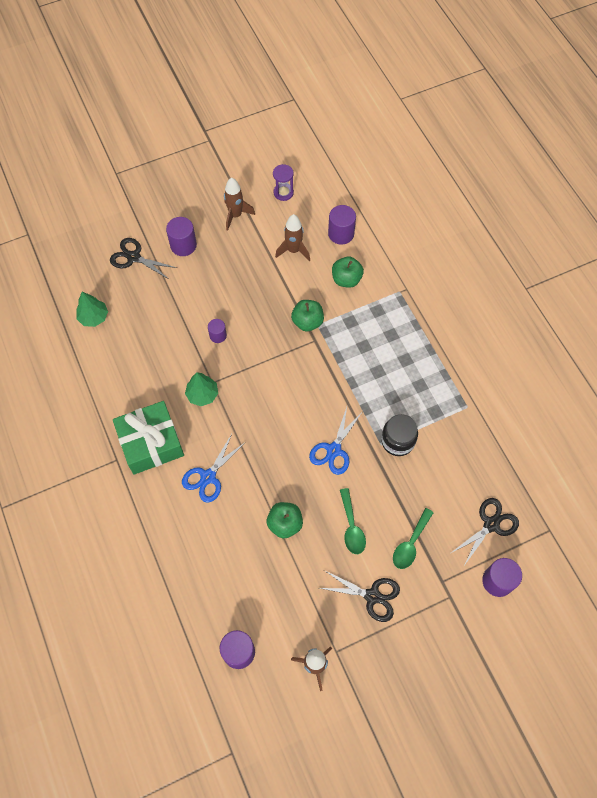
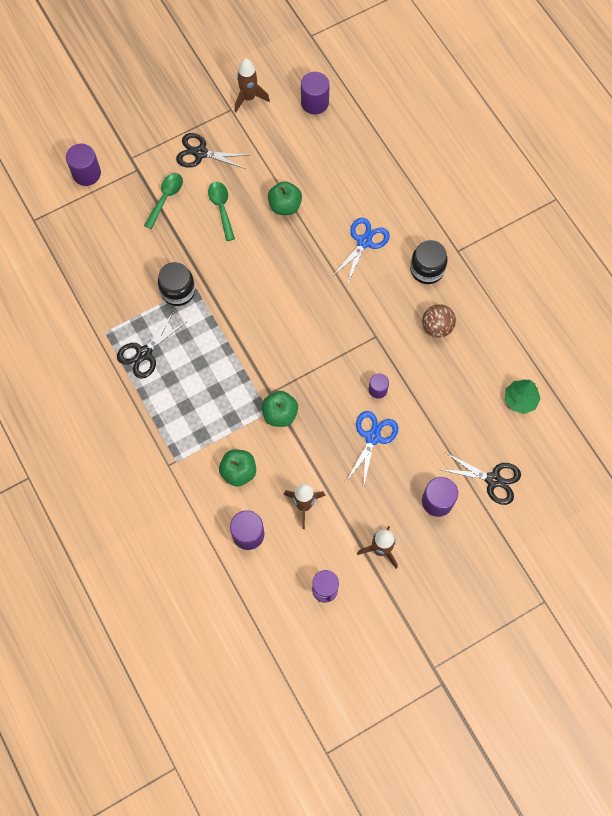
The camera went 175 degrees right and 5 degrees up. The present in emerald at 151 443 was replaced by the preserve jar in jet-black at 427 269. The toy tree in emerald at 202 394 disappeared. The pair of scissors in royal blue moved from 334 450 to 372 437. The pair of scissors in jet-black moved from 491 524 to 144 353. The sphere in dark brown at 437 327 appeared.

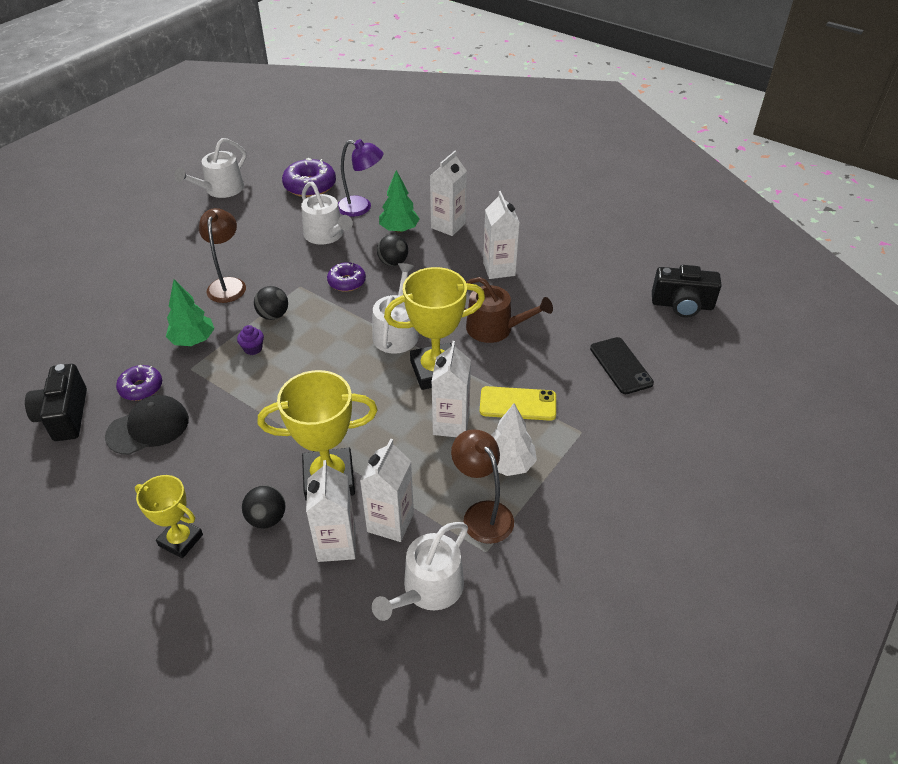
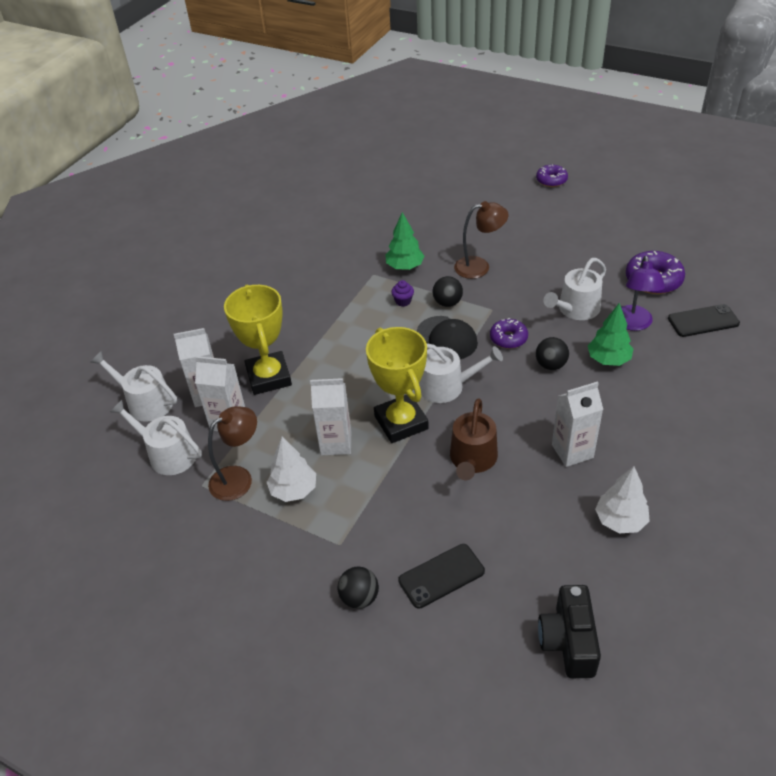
The camera went 85 degrees right and 0 degrees up. The compact camera in jet-black at 64 416 disappeared. The peaked cap in jet-black moved from 148 427 to 447 338. The donut in violet moved from 141 388 to 551 180. The prize cup in bright yellow at 180 540 disappeared. The watering pot in pure white moved from 220 189 to 145 402. The sphere in jet-black moved from 267 518 to 359 597. The milk carton in pure white at 448 226 disappeared. The smartphone in bright yellow at 518 404 disappeared. The toy tree in pure white at 620 521 appeared. The smartphone in jet-black at 703 321 appeared.

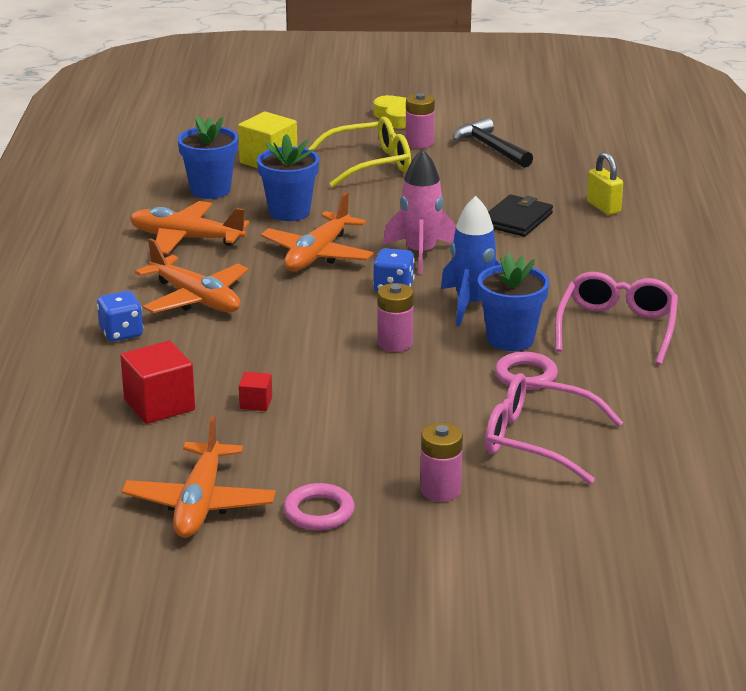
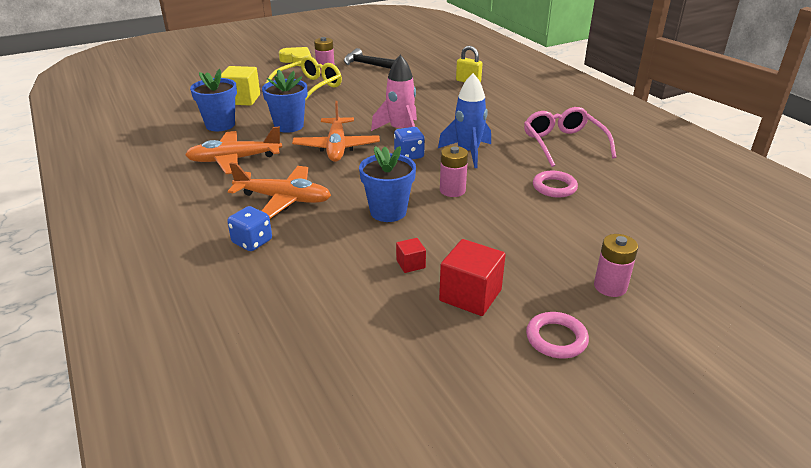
The camera went 30 degrees left and 5 degrees up. The block in crimson moved from 159 405 to 470 295. The toy plane in orange-coloured at 200 504 disappeared. The potted plant in royal blue moved from 510 339 to 388 212. The spectacles in rosy at 537 440 disappeared. The card wallet in jet-black at 517 219 disappeared.

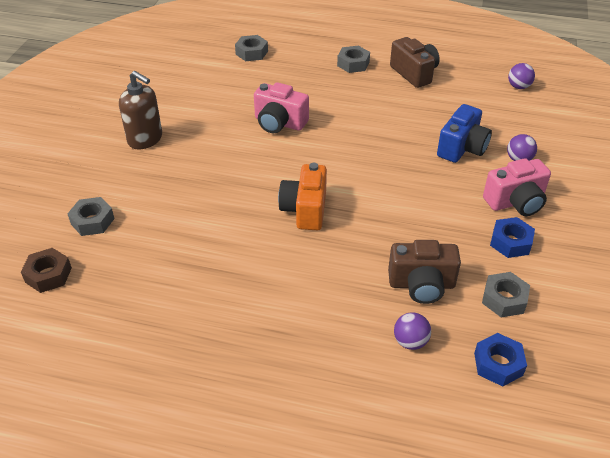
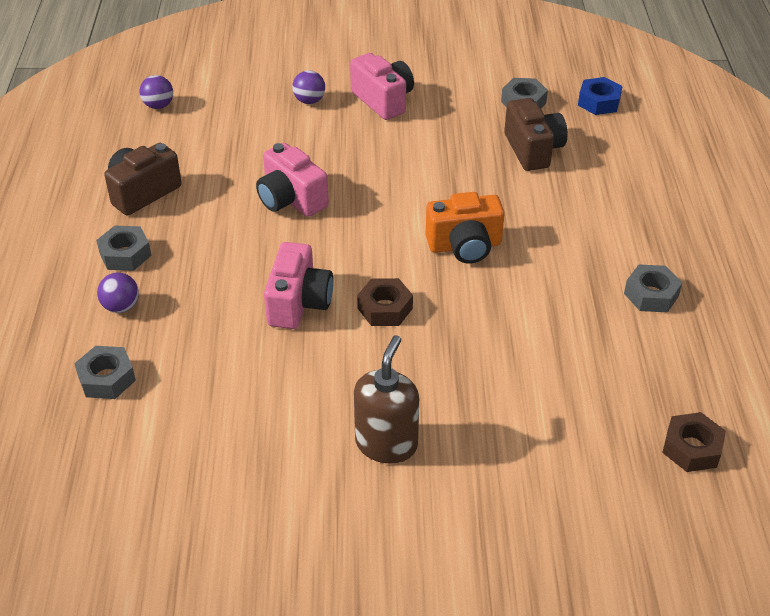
The camera went 105 degrees left and 0 degrees up. The nut in gray moved from 92 221 to 651 295. The sphere in violet moved from 410 342 to 121 307. The compact camera in royal blue at 462 148 disappeared. The nut in royal blue at 510 242 disappeared. The compact camera in rosy at 291 199 appeared. The nut in dark brown at 385 308 appeared.

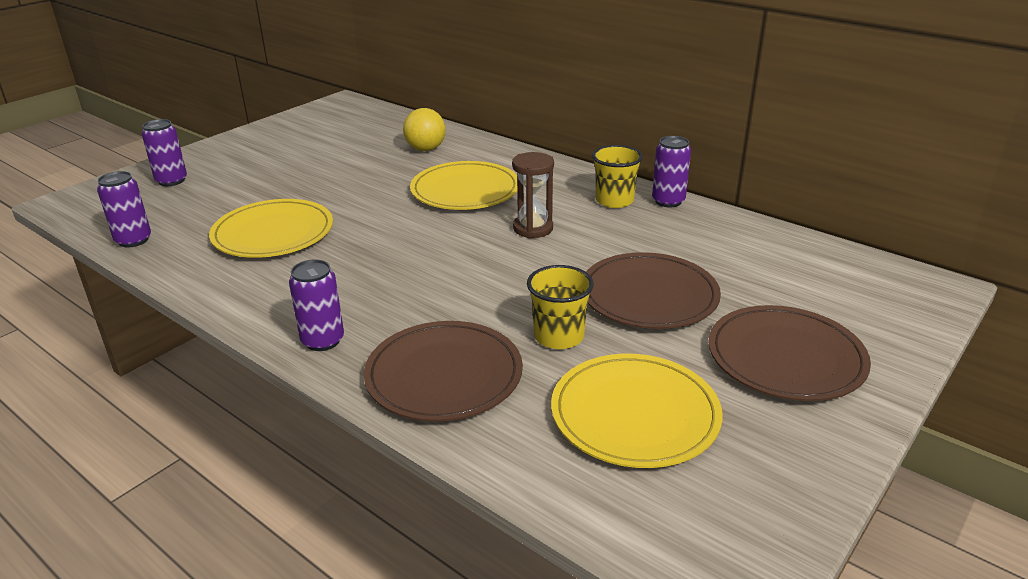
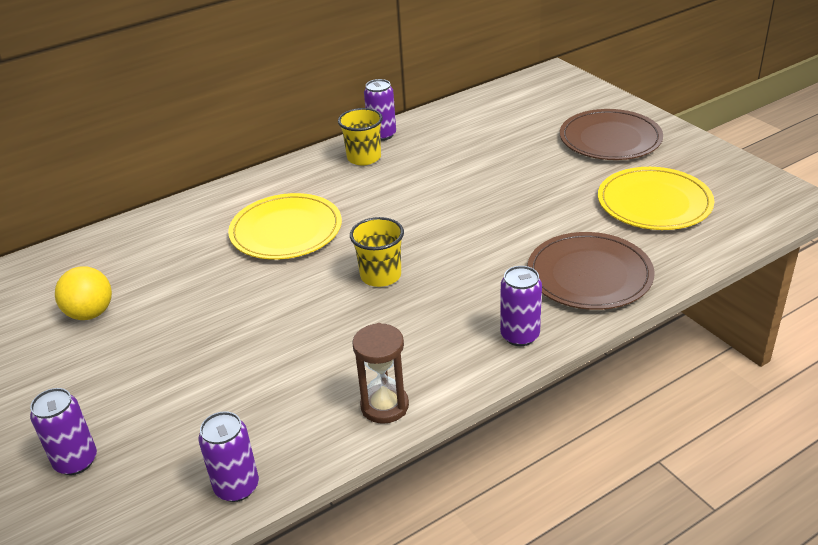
The camera went 70 degrees left and 5 degrees up. The plate in bright yellow at 273 233 disappeared. The sphere in bright yellow moved from 425 149 to 90 313. The hourglass in dark brown moved from 533 228 to 384 406. The cup in bright yellow moved from 559 336 to 380 276. The plate in dark brown at 649 295 disappeared.

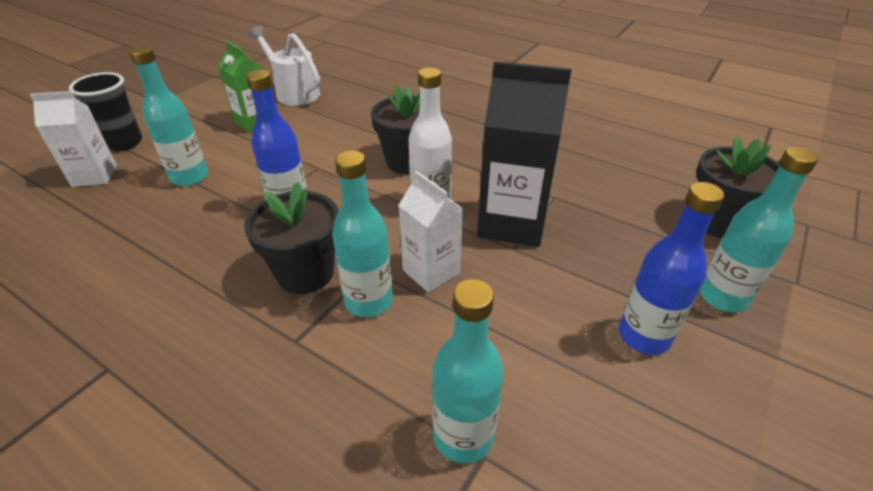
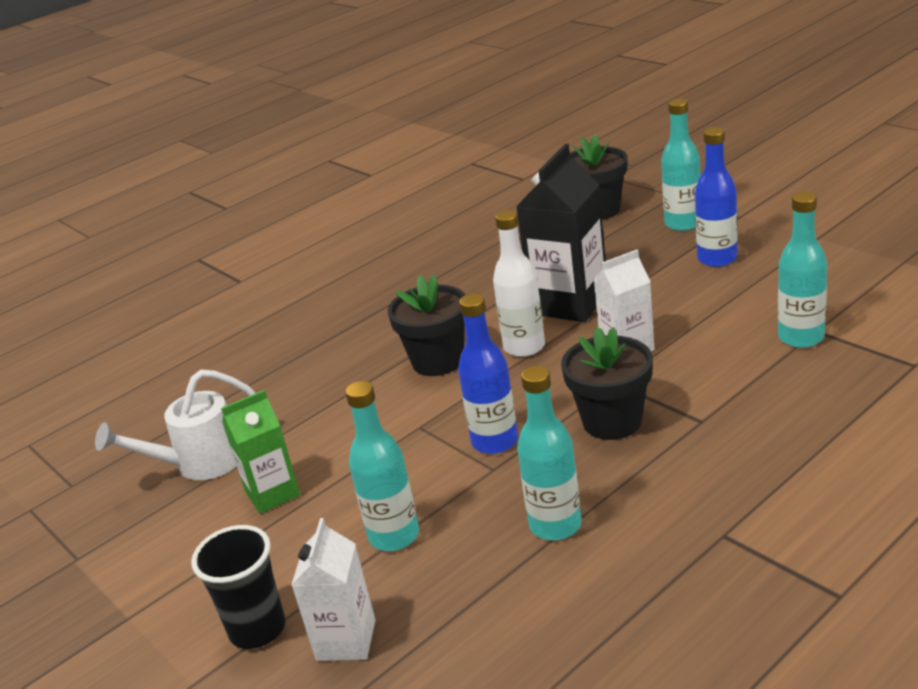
The camera went 70 degrees left and 10 degrees down. The flask in aqua moved from 368 301 to 555 525.

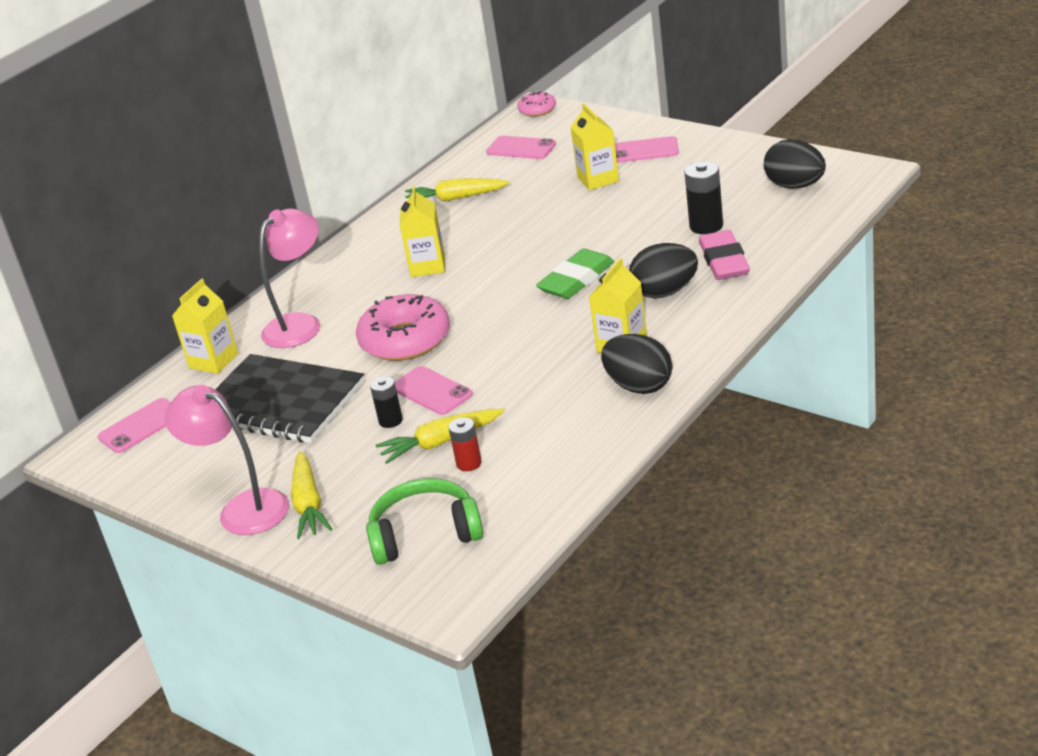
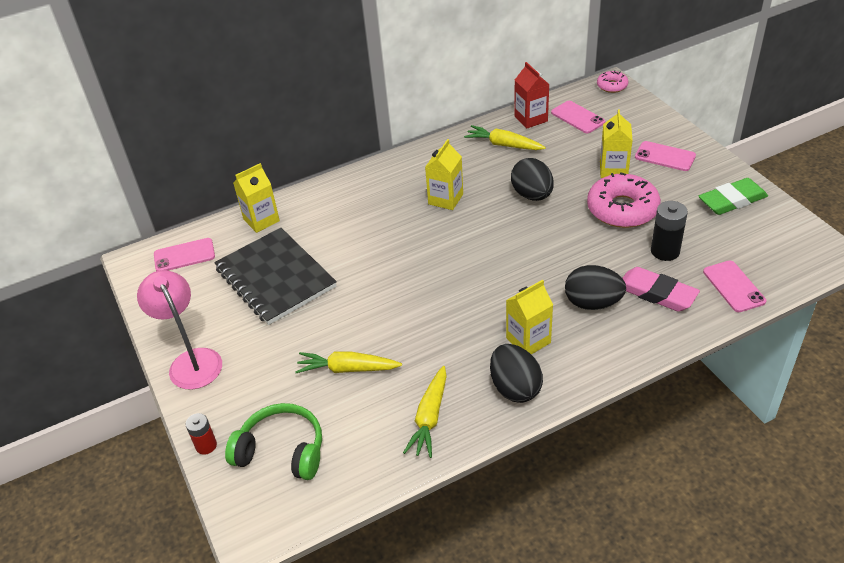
The camera went 25 degrees right and 10 degrees up. The reading lamp in rosy at 300 324 disappeared. The carrot in bright yellow moved from 309 504 to 429 418. The donut in rosy moved from 405 340 to 622 209. The battery in jet-black at 390 420 disappeared. The smartphone in rosy moved from 432 391 to 734 286. The battery in crimson moved from 469 463 to 206 445. The gum eraser in emerald moved from 576 280 to 732 200. The gum eraser in rosy at 724 261 turned 75 degrees counterclockwise. The toy egg in jet-black moved from 795 186 to 532 195. The milk carton in crimson at 531 119 appeared.

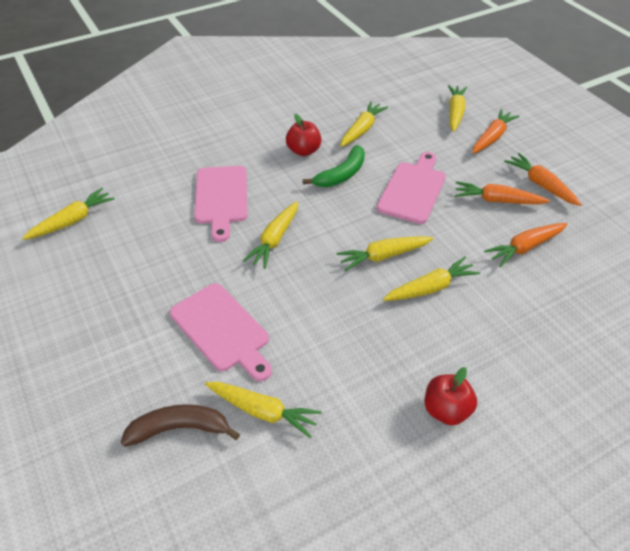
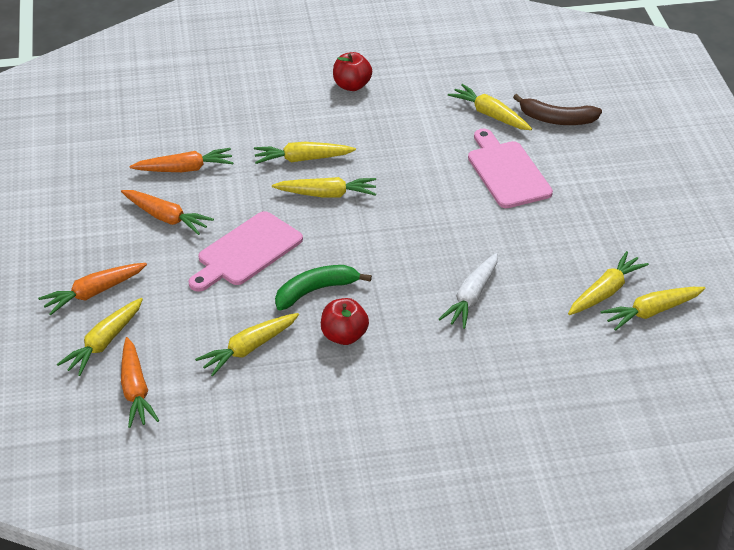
The camera went 160 degrees left and 5 degrees down. The bread board in rosy at 221 198 was replaced by the carrot in pure white at 471 297. The carrot in bright yellow moved from 274 239 to 605 292. The carrot in orange-coloured moved from 541 185 to 135 390.

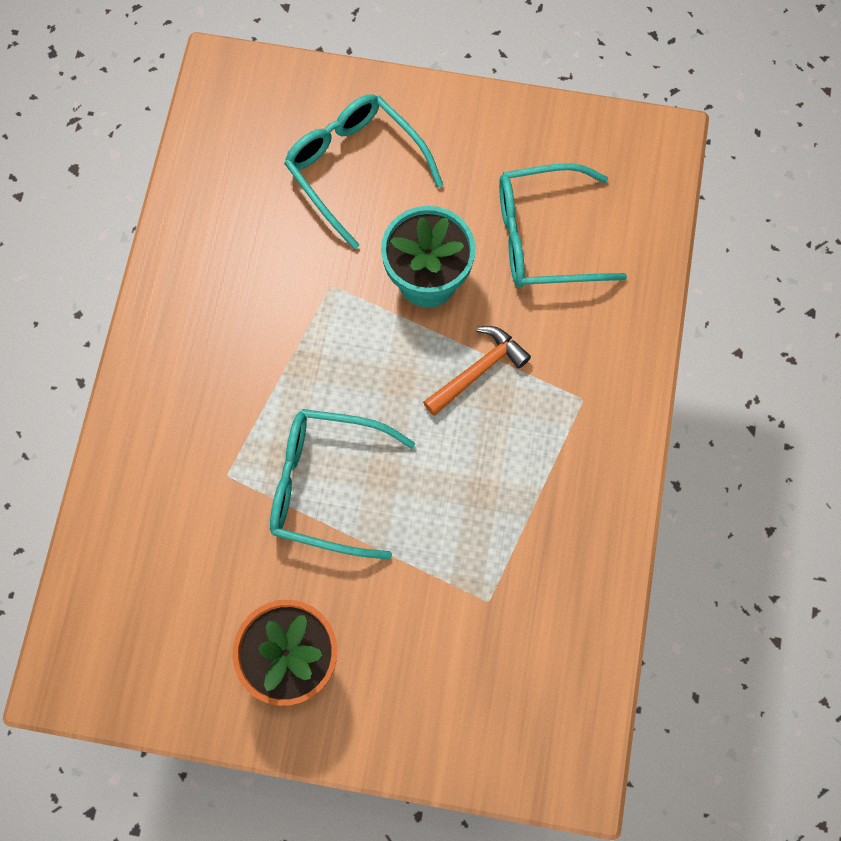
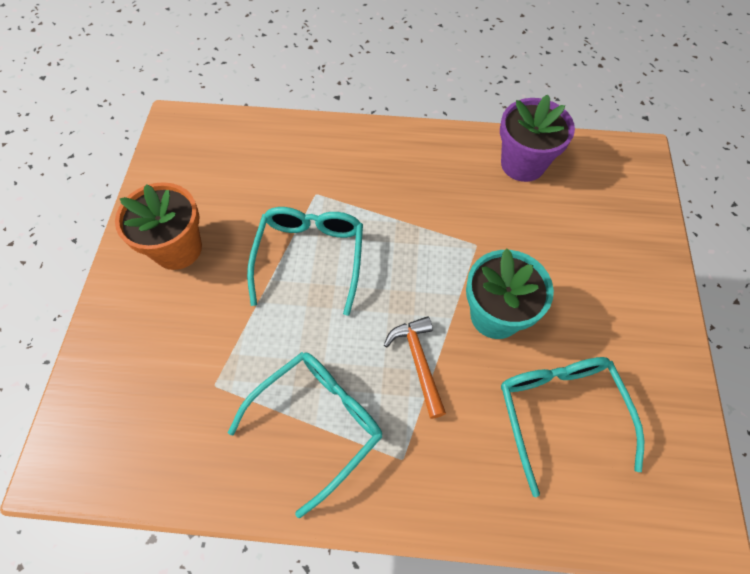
The camera went 85 degrees right and 10 degrees down. The spectacles in aqua moved from 355 169 to 316 424. The claw hammer in orange-coloured at 478 370 turned 150 degrees counterclockwise. The potted plant in violet at 522 164 appeared.

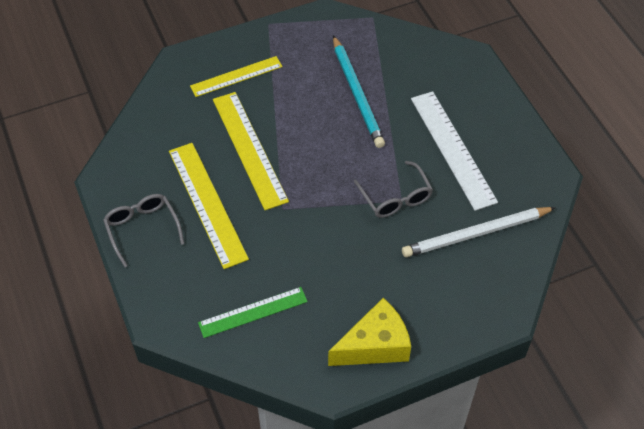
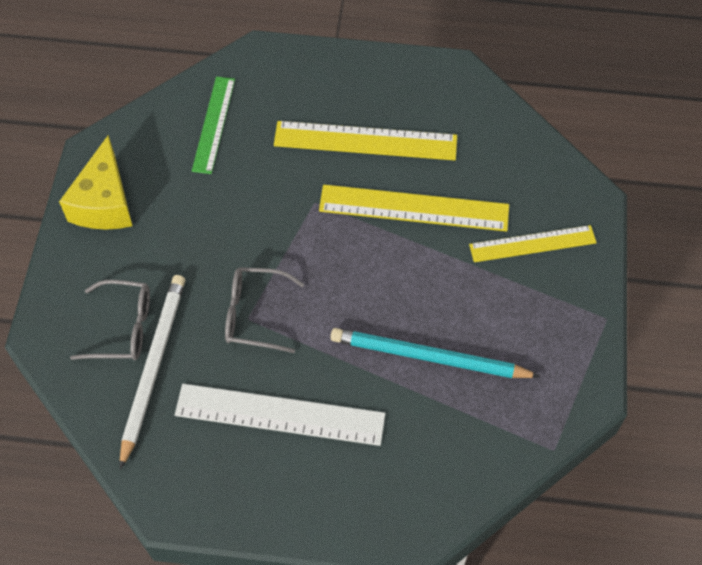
The camera went 120 degrees right and 5 degrees up. The spectacles in gray moved from 142 228 to 123 328. The ruler in bright yellow at 236 76 turned 75 degrees clockwise.

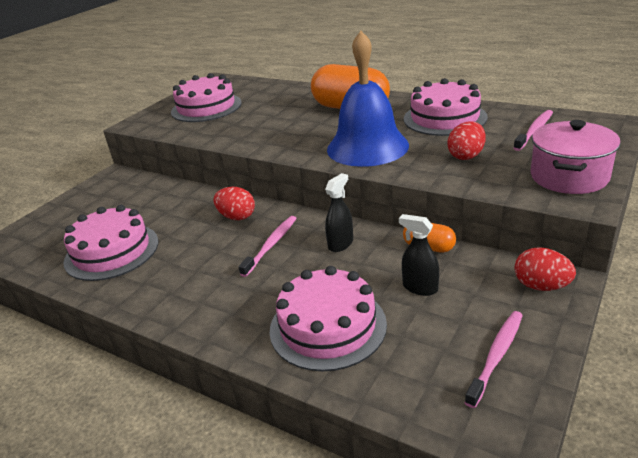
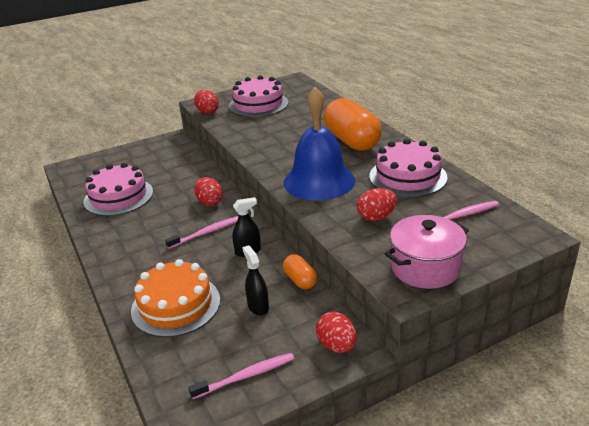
The camera went 30 degrees right and 0 degrees up. The gateau in rosy at 327 326 became the gateau in orange-coloured at 176 305. The toy egg in crimson at 207 112 appeared.

